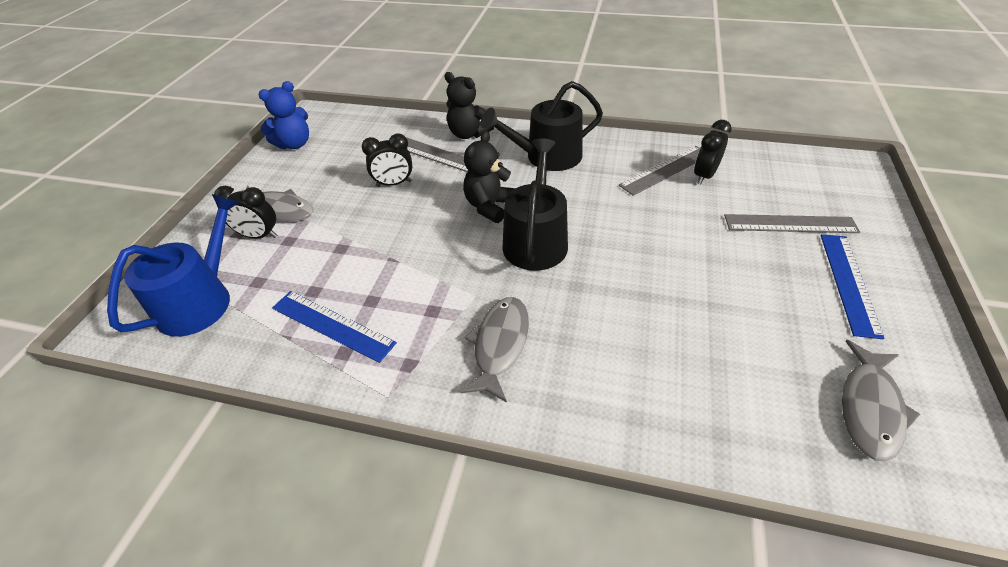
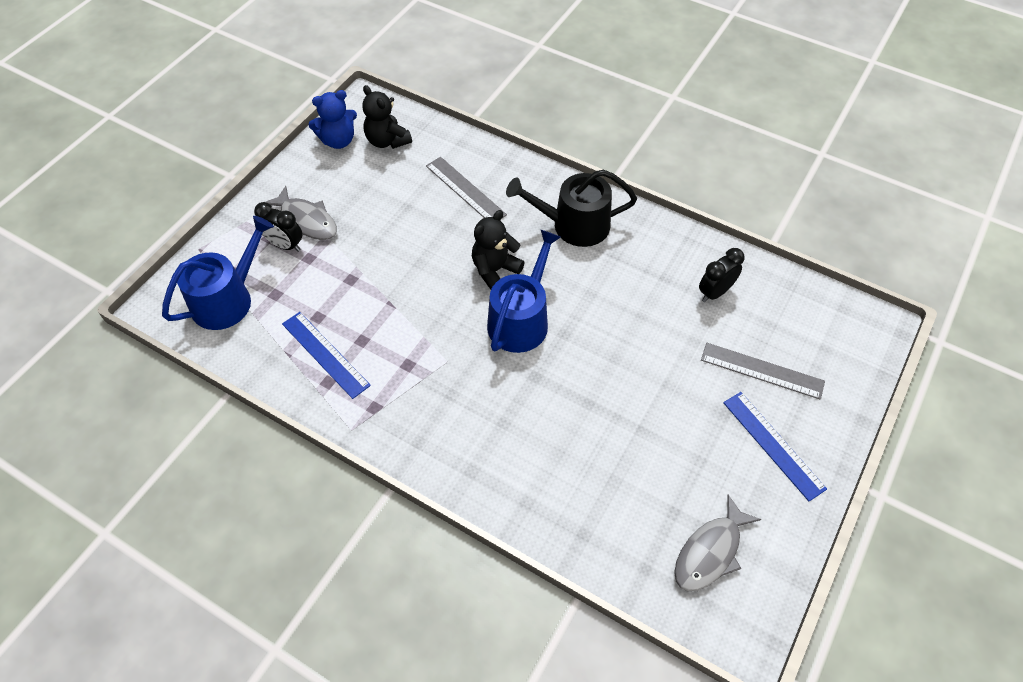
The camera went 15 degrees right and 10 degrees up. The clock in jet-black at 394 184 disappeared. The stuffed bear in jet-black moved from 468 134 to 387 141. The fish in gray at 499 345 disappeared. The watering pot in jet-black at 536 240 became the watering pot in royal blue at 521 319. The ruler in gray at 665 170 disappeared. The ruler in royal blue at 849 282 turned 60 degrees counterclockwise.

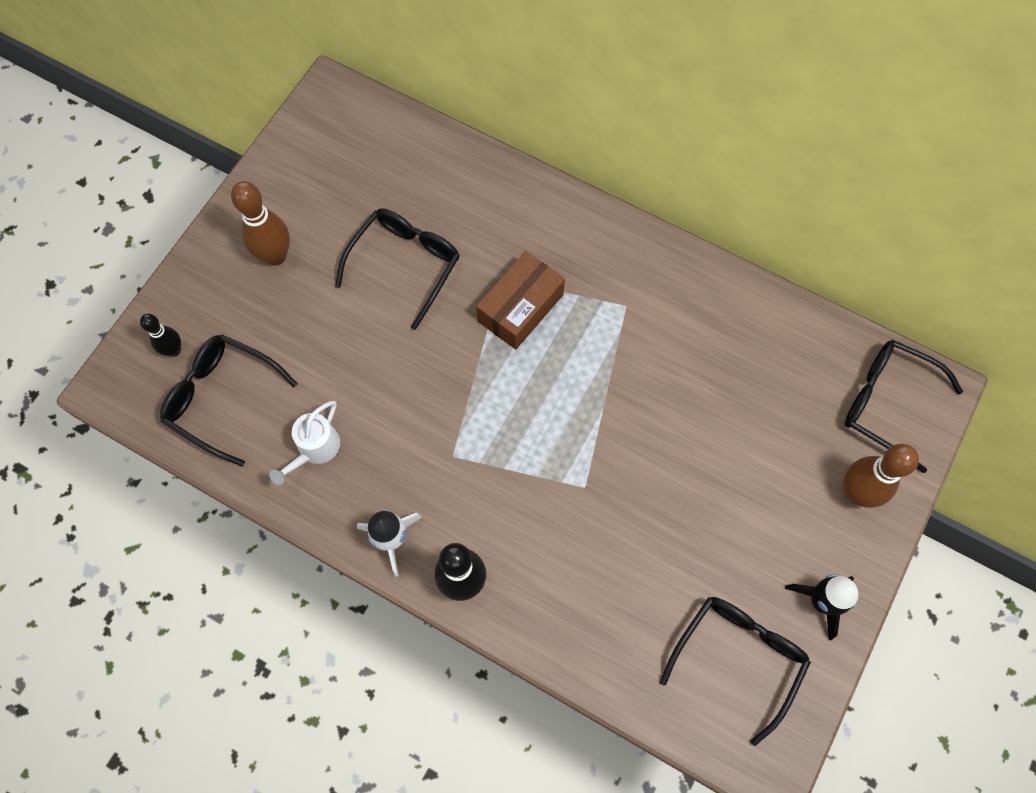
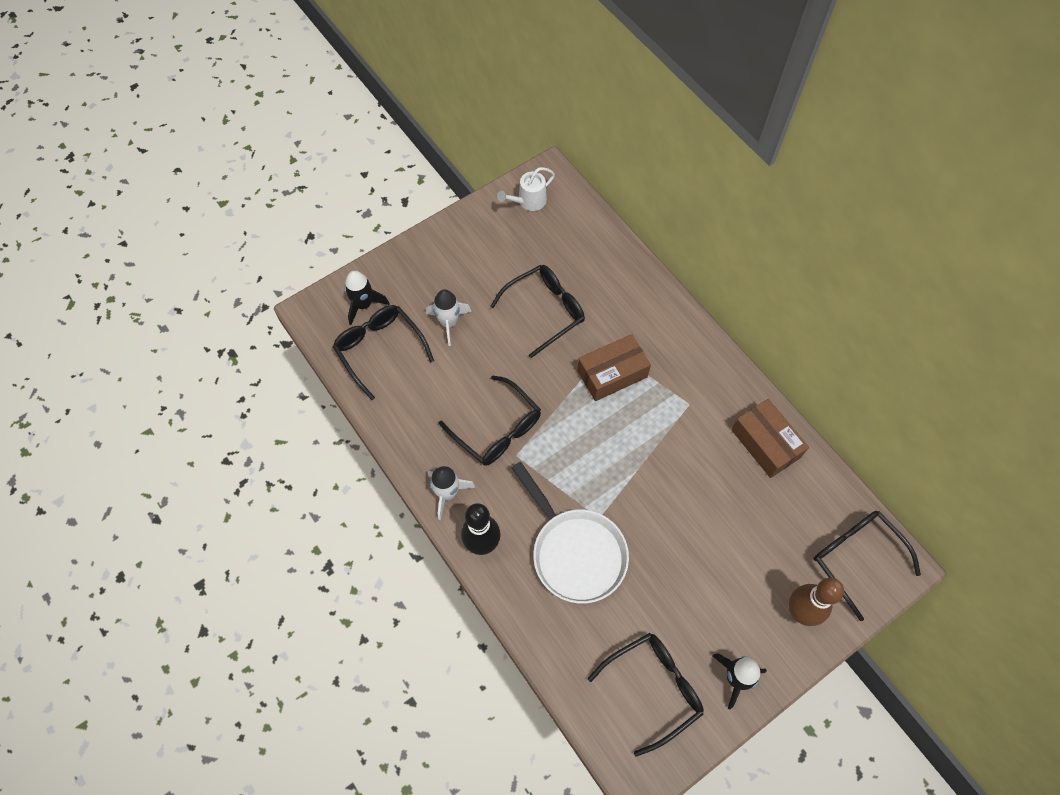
The camera went 25 degrees right and 5 degrees down. The tenpin in jet-black at 174 350 was replaced by the rocket in jet-black at 363 305. The tenpin in dark brown at 275 256 disappeared. The watering pot in pure white moved from 315 449 to 528 201. The rocket in pure white at 449 323 appeared. The spectacles in jet-black at 497 429 appeared. The pan in pure white at 575 552 appeared. The package in dark brown at 765 443 appeared.

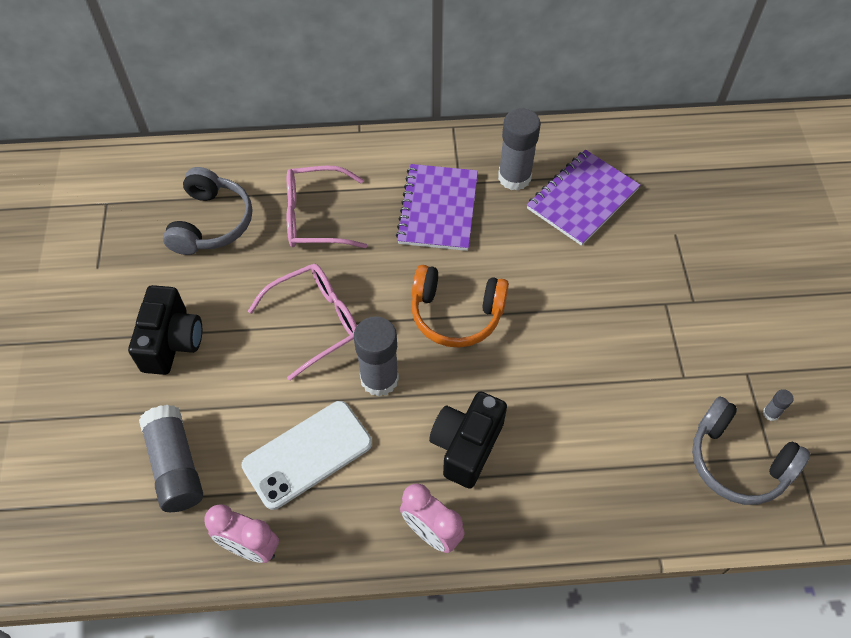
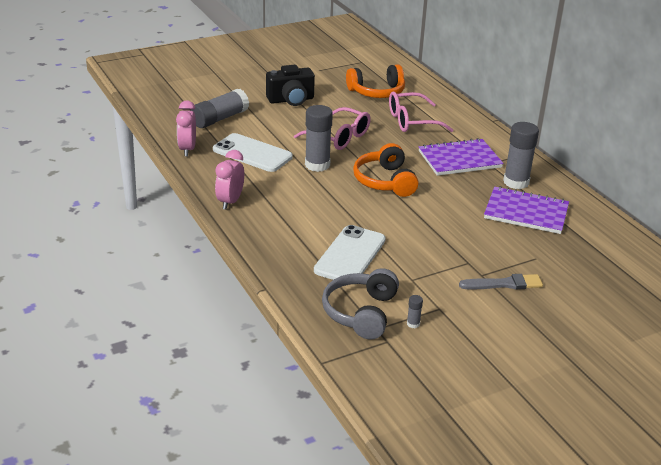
The camera went 65 degrees right and 25 degrees down. The headphones in gray at 211 223 became the headphones in orange-coloured at 377 92. The spectacles in rosy at 316 217 turned 75 degrees counterclockwise. The compact camera in jet-black at 466 446 disappeared. The smartphone in pure white at 350 255 appeared. The brush in gray at 504 284 appeared.

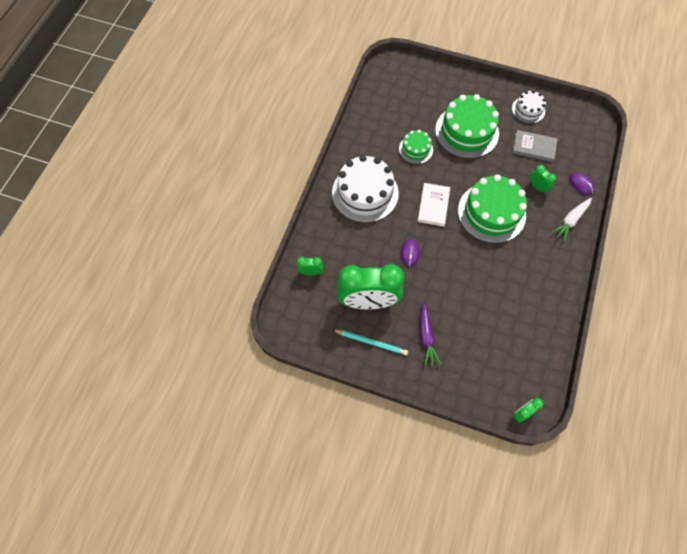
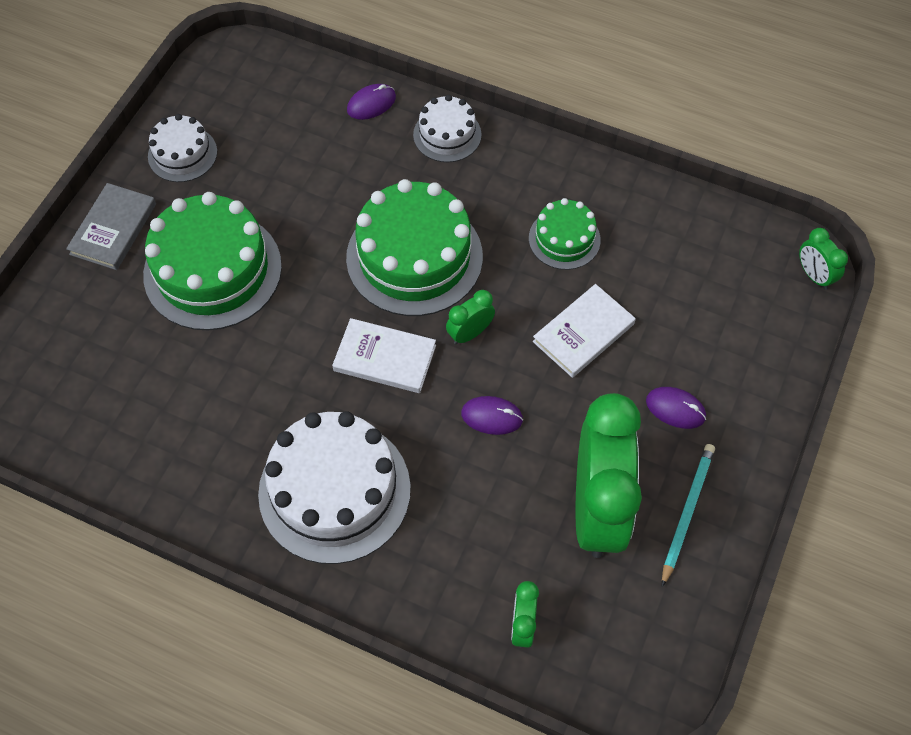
The camera went 85 degrees left and 5 degrees down. The gateau in emerald moved from 415 149 to 564 239. The carrot in violet at 426 337 was replaced by the computer mouse in violet at 675 409. The hardcover in gray moved from 533 147 to 113 229. The clock in emerald moved from 537 187 to 470 333. The carrot in pure white at 570 221 was replaced by the gateau in pure white at 447 135. The hardcover in pure white at 583 333 appeared.

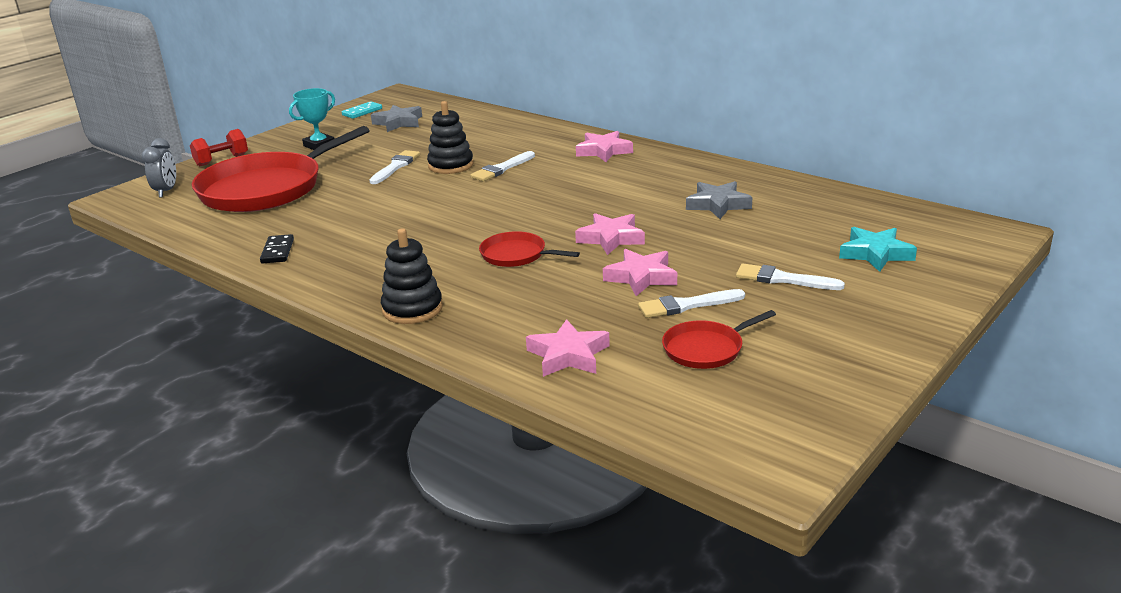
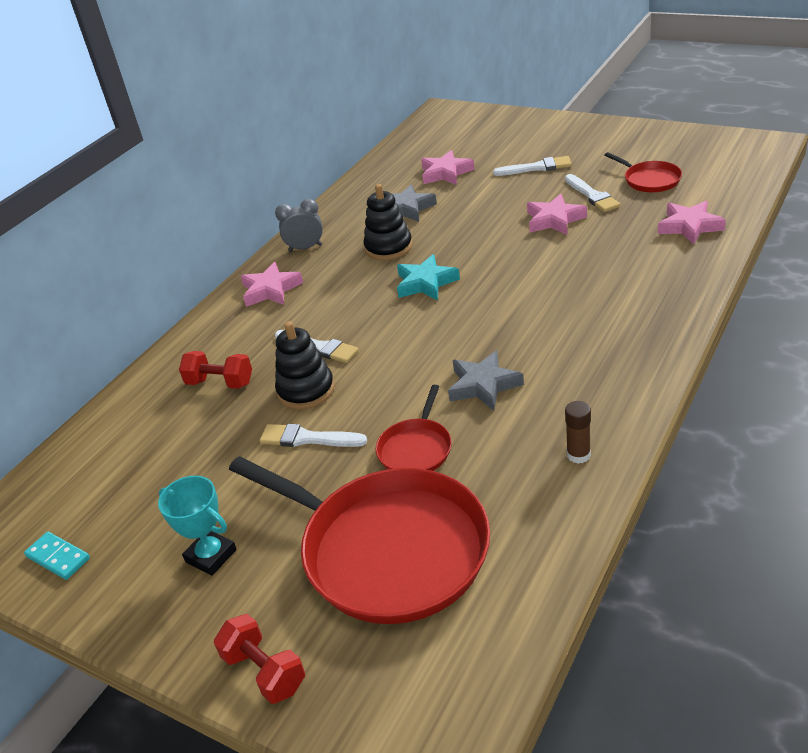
The camera went 95 degrees left and 10 degrees up. The clock in gray moved from 166 191 to 305 248. The domino tile in jet-black at 277 251 was replaced by the glue in dark brown at 578 455. The five-pointed star in gray moved from 398 122 to 483 385. The stacking rings in jet-black moved from 412 309 to 388 247. The pan in crimson moved from 516 255 to 416 449. The five-pointed star in rosy moved from 611 238 to 445 173. The brush in pure white at 783 279 turned 105 degrees counterclockwise. The five-pointed star in aqua moved from 875 254 to 425 283. The free weight in crimson at 220 383 appeared.

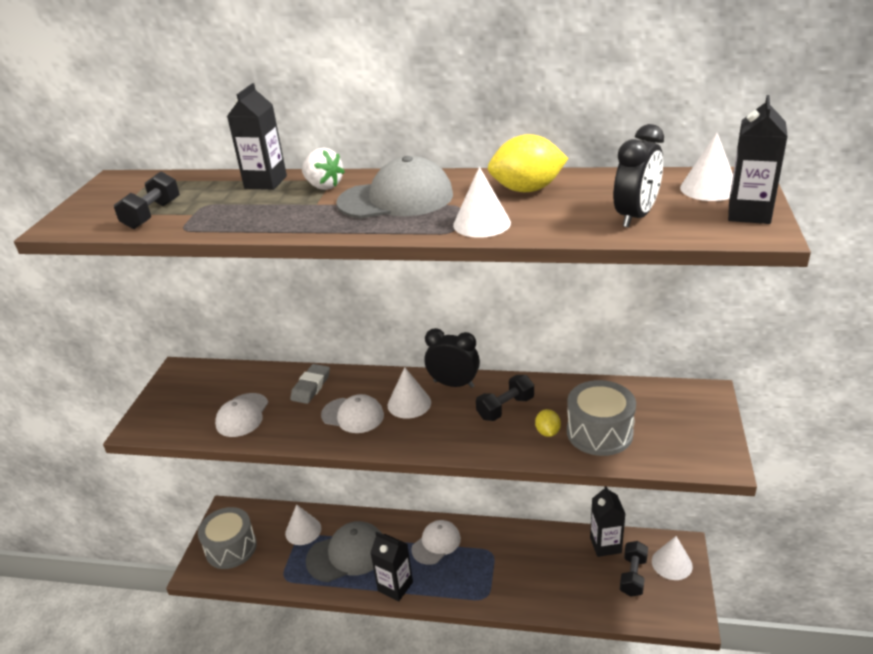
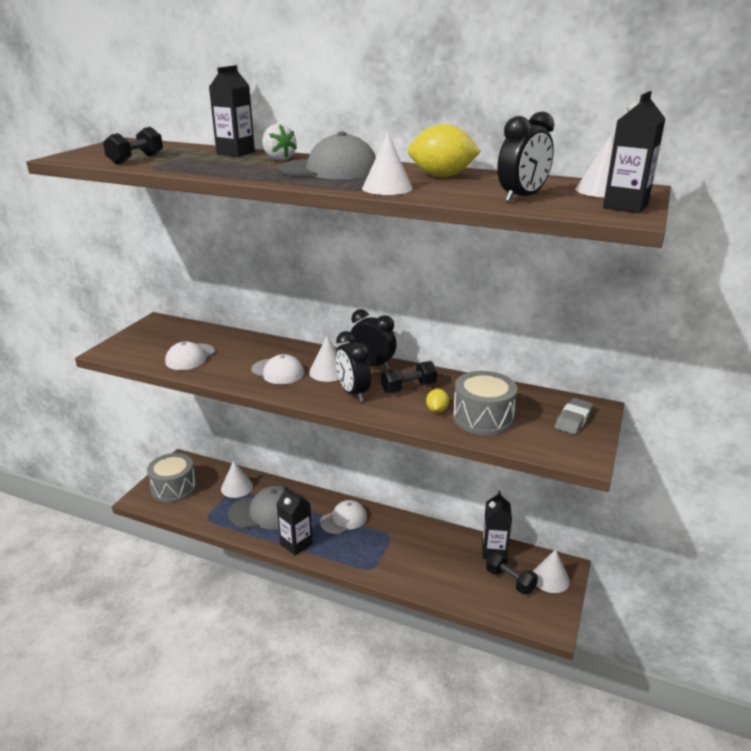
The camera went 10 degrees right and 5 degrees down. The gum eraser in gray moved from 311 387 to 573 419. The free weight in jet-black at 633 576 turned 75 degrees counterclockwise. The clock in jet-black at 353 393 appeared.

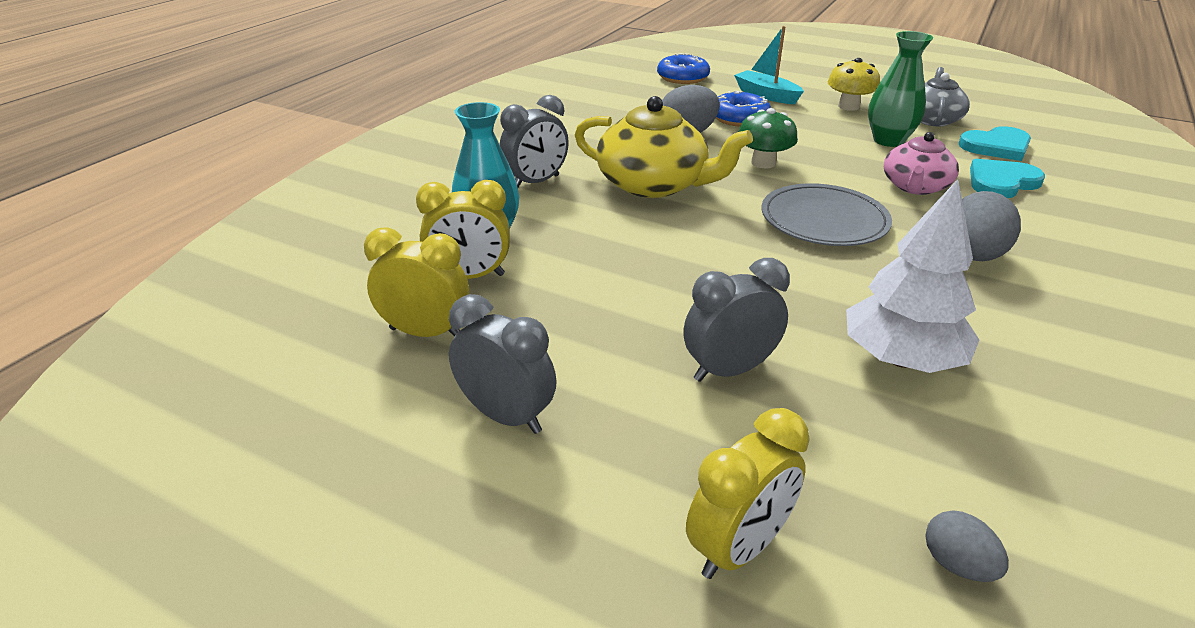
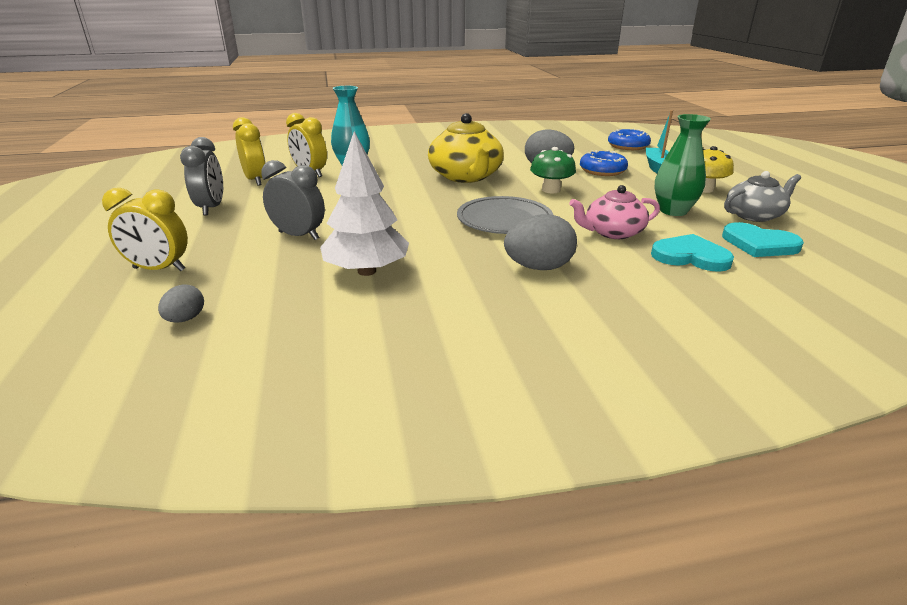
The camera went 50 degrees right and 5 degrees down. The clock in gray at 536 182 disappeared.

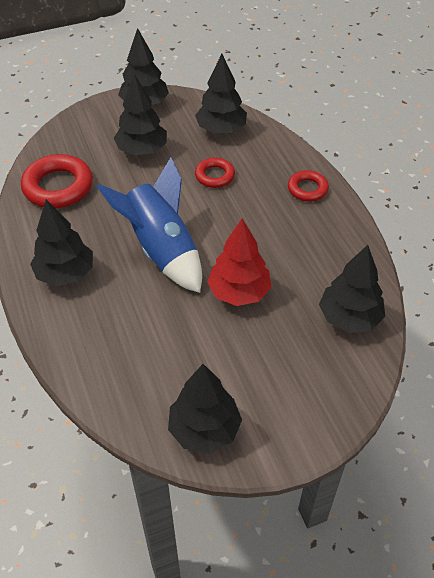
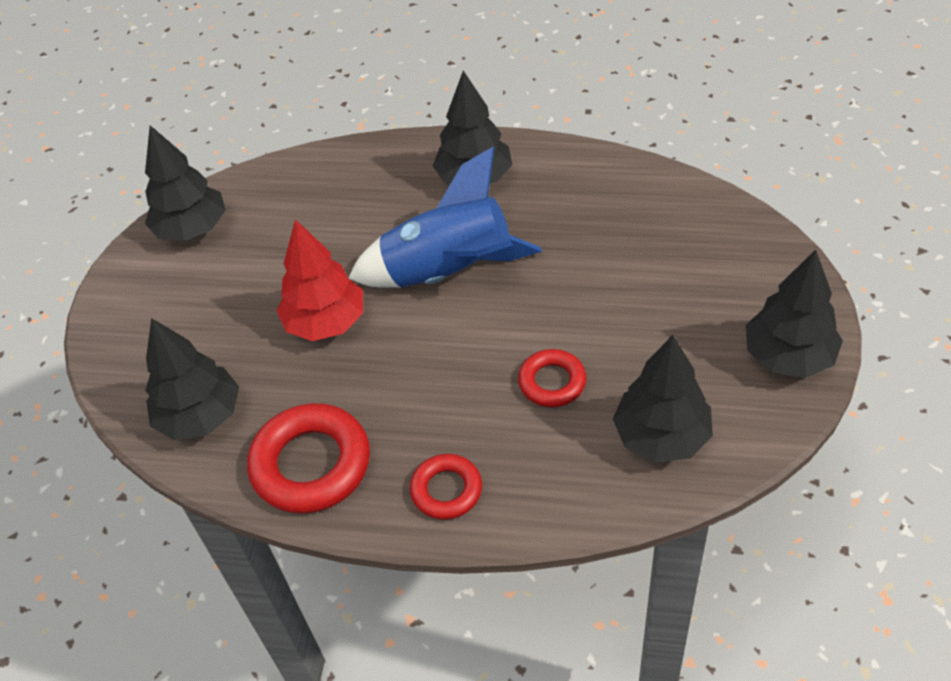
The camera went 125 degrees right and 0 degrees up. The hoop in crimson moved from 58 187 to 311 464. The toy tree in jet-black at 142 150 disappeared.

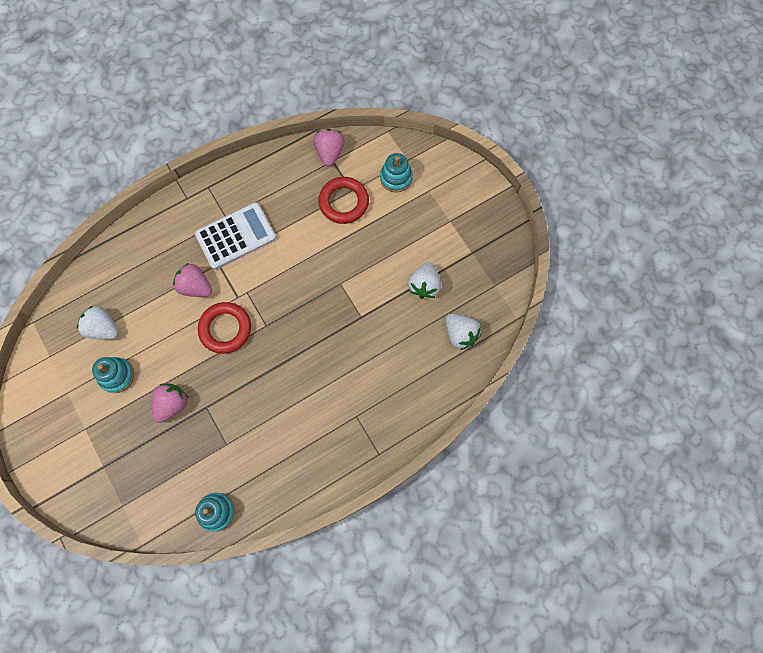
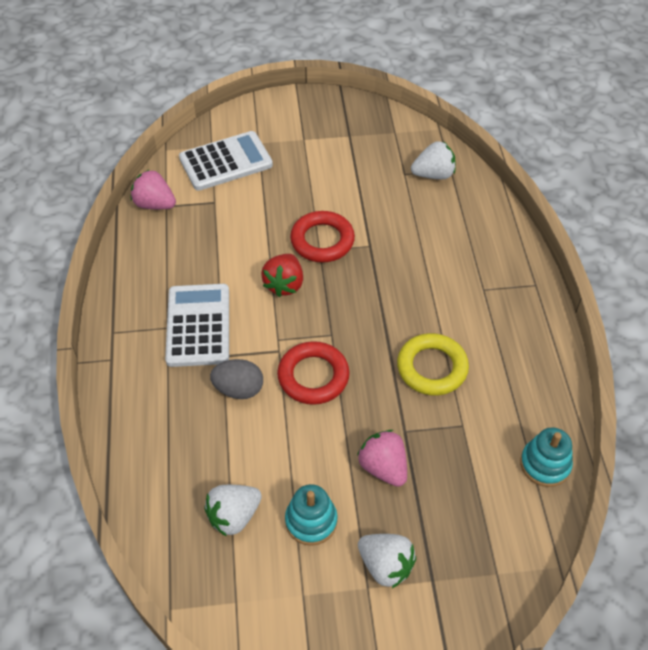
The camera went 65 degrees left and 20 degrees down. The strawberry in rosy at 195 287 was replaced by the toy egg in gray at 239 389. The hoop in crimson moved from 343 202 to 322 240. The stacking rings in aqua at 396 178 was replaced by the adding machine in pure white at 226 162. The strawberry in pure white moved from 424 285 to 385 566. The strawberry in crimson at 284 284 appeared. The hoop in bright yellow at 432 368 appeared.

